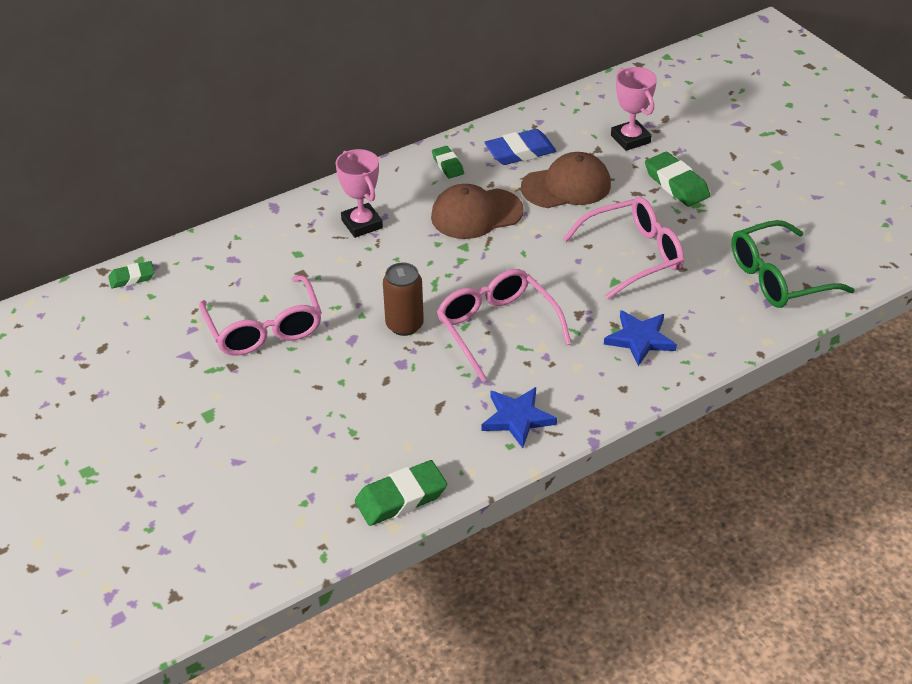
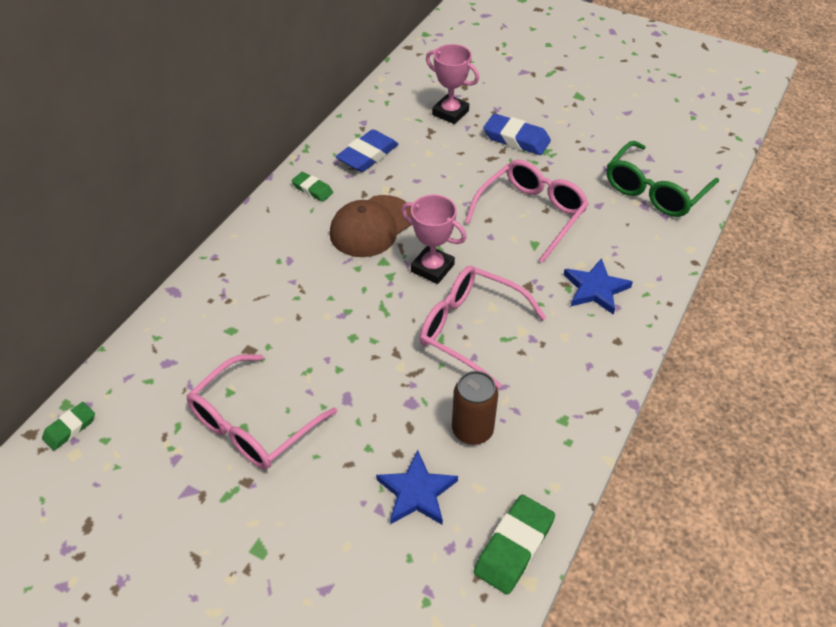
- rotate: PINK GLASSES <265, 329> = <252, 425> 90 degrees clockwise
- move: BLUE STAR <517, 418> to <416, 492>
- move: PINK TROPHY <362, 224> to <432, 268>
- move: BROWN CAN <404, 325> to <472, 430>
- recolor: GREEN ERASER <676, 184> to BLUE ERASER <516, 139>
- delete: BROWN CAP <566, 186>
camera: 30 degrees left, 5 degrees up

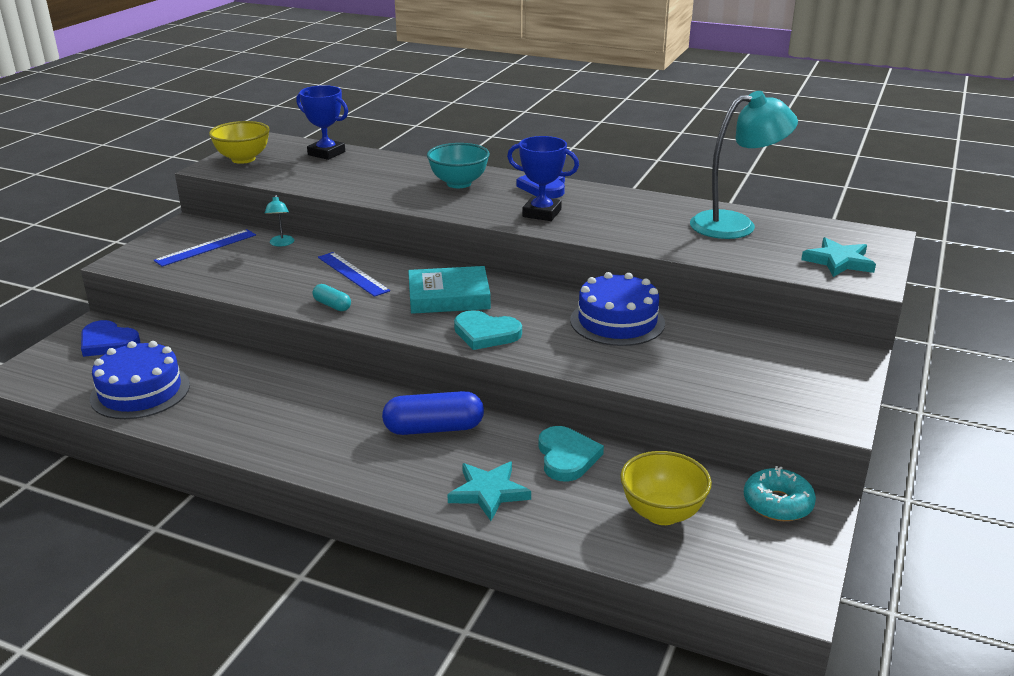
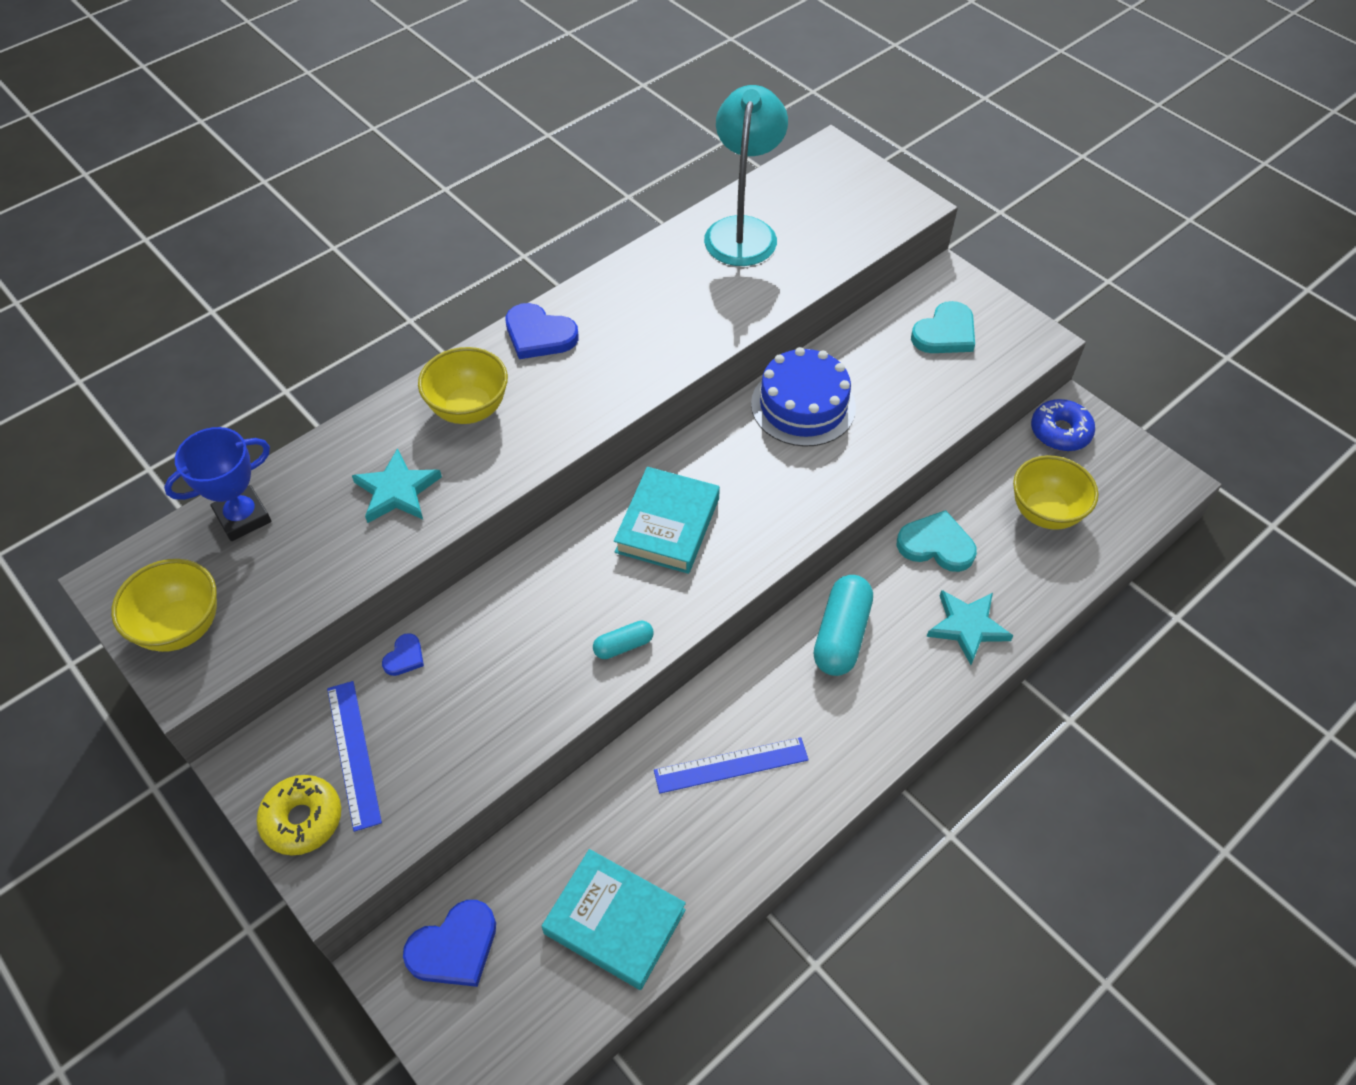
- insert: YELLOW DONUT <302, 819>
- move: TURQUOISE STAR <839, 261> to <397, 491>
- replace: TURQUOISE LAMP <281, 244> to BLUE HEART <404, 657>
- recolor: TURQUOISE BOWL <459, 183> to YELLOW BOWL <469, 409>
- replace: BLUE CAKE <140, 391> to TURQUOISE BOOK <614, 922>
- move: BLUE RULER <353, 274> to <731, 765>
- recolor: BLUE CAPSULE <434, 428> to TURQUOISE CAPSULE <841, 635>
- move: TURQUOISE HEART <486, 333> to <945, 333>
- recolor: TURQUOISE DONUT <777, 504> to BLUE DONUT <1060, 432>
- delete: BLUE TROPHY <542, 213>
camera: 65 degrees left, 25 degrees up

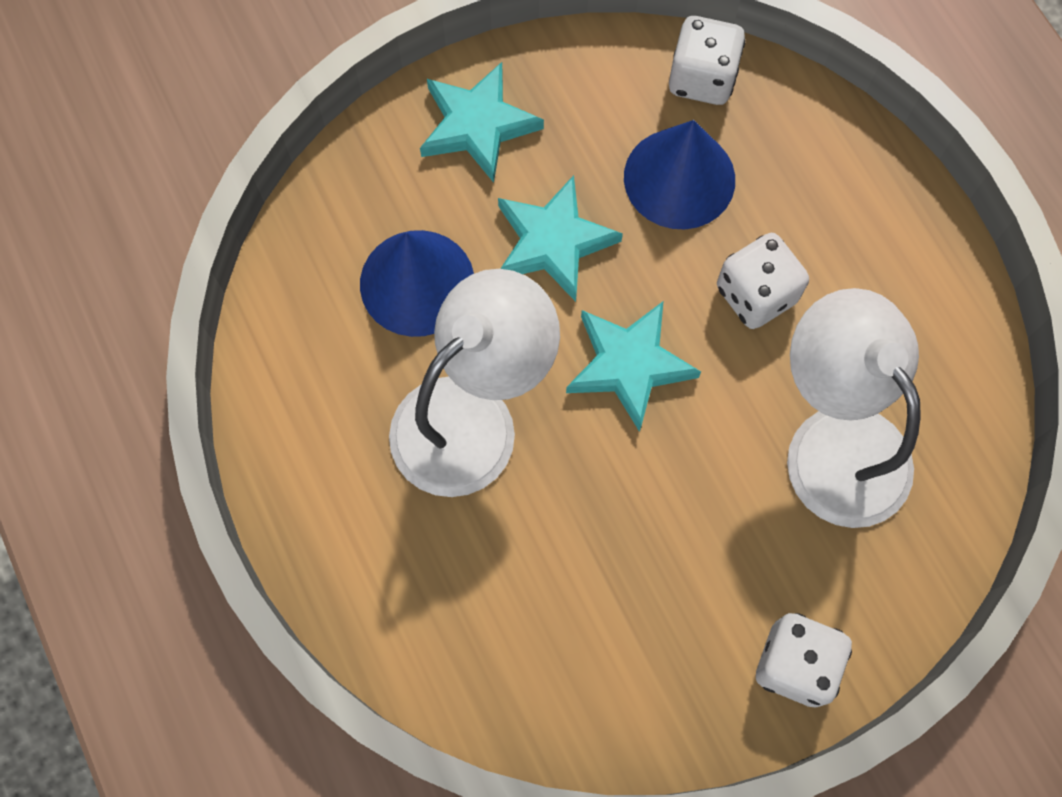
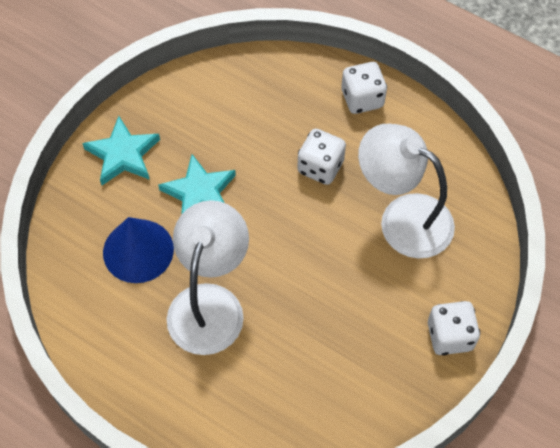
- move: WHITE DICE <702, 78> to <362, 99>
- delete: TURQUOISE STAR <629, 364>
- delete: BLUE CONE <679, 178>
camera: 30 degrees left, 10 degrees down

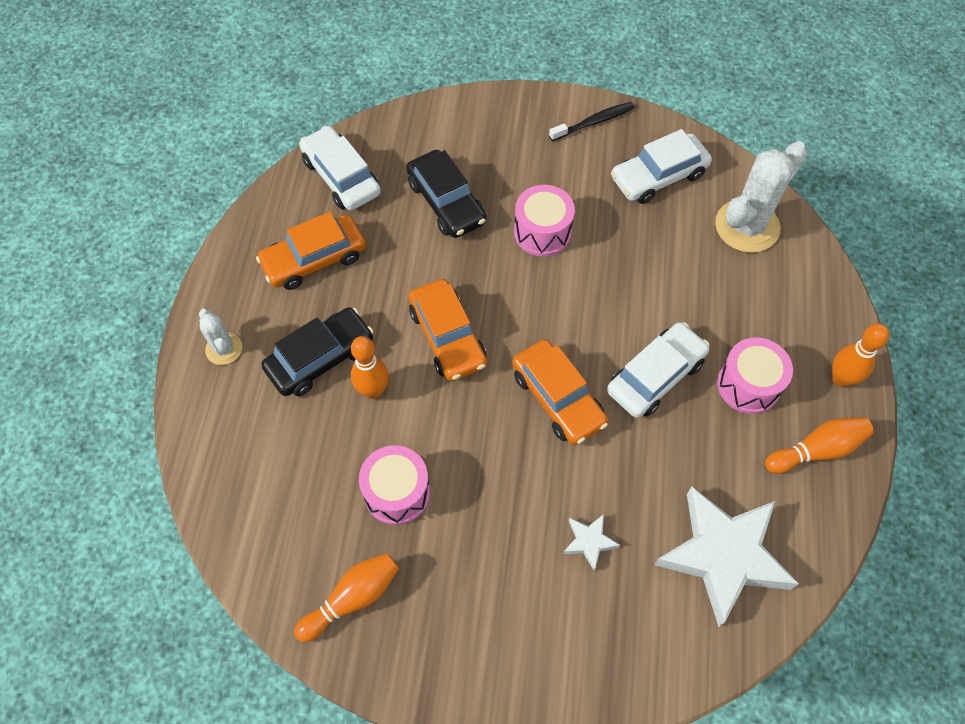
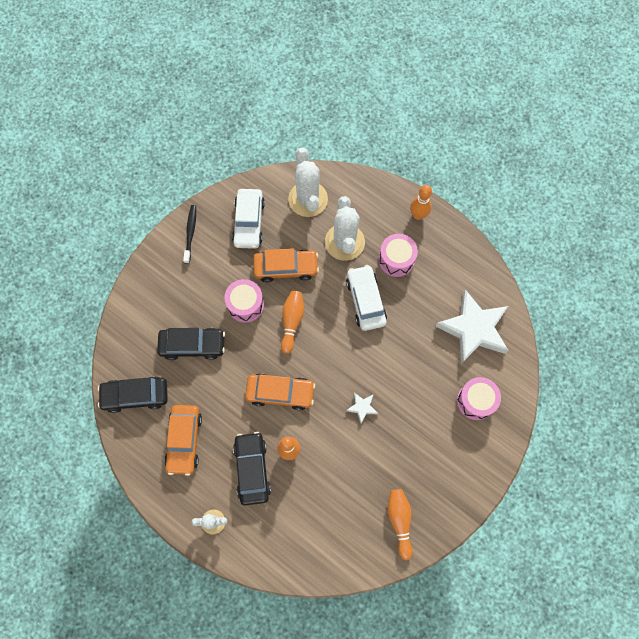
- recolor: WHITE CAR <341, 176> to BLACK CAR <135, 395>
- move: ORANGE CAR <557, 398> to <286, 268>
- move: ORANGE BOWLING PIN <816, 450> to <292, 322>
- insert: WHITE CACTUS <344, 242>
- move: WHITE STAR <589, 541> to <362, 407>
- move: PINK DRUM <397, 492> to <475, 401>
camera: 60 degrees left, 10 degrees up

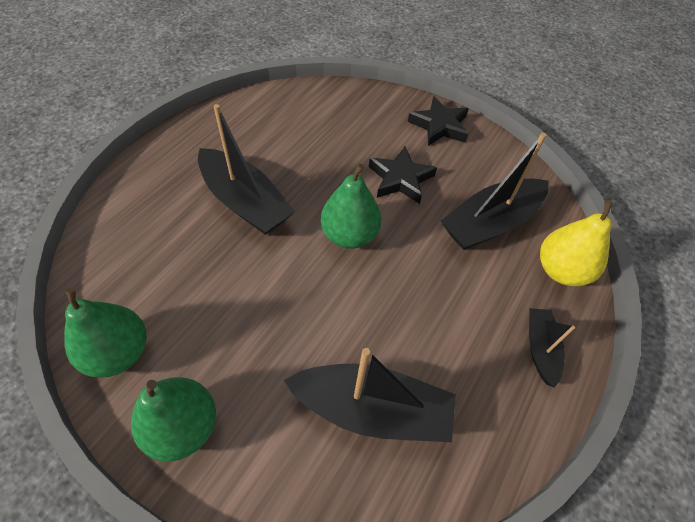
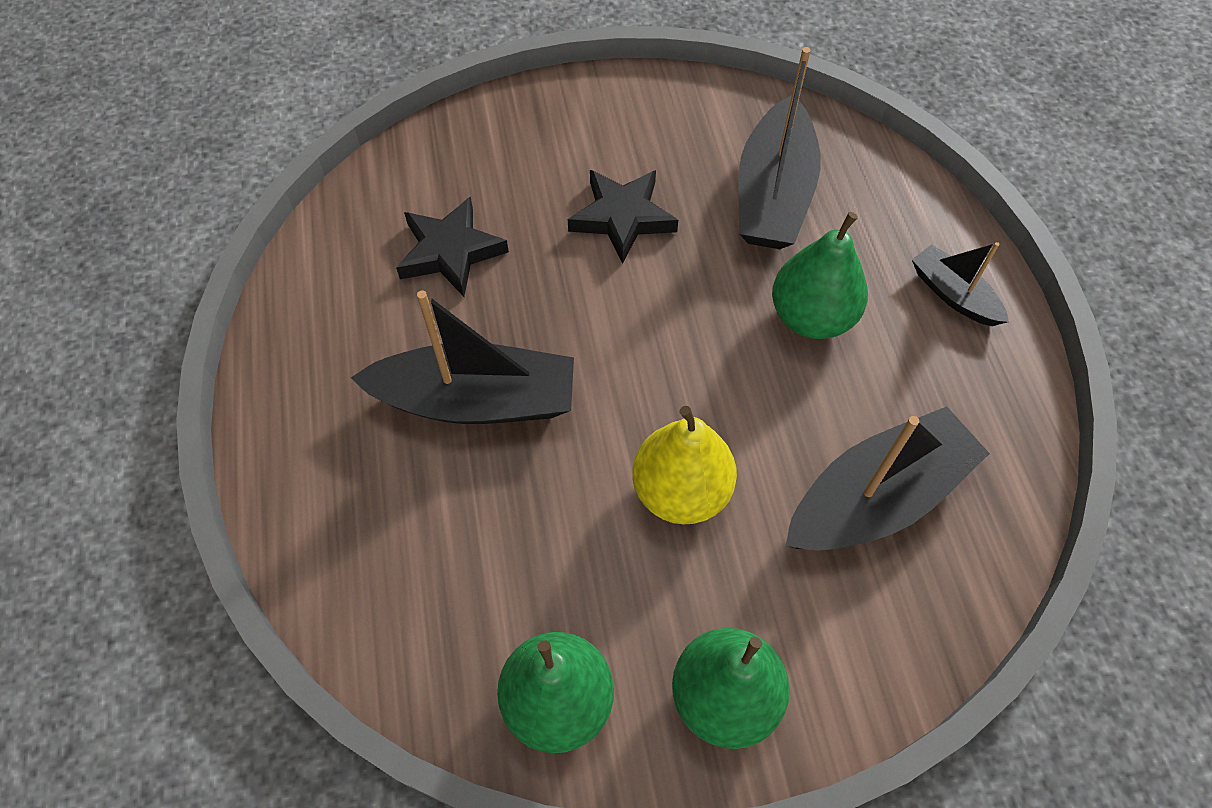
- move: BLACK STAR <439, 126> to <450, 251>
- move: YELLOW PEAR <561, 270> to <681, 491>
- move: GREEN PEAR <349, 235> to <811, 317>
camera: 40 degrees left, 5 degrees up

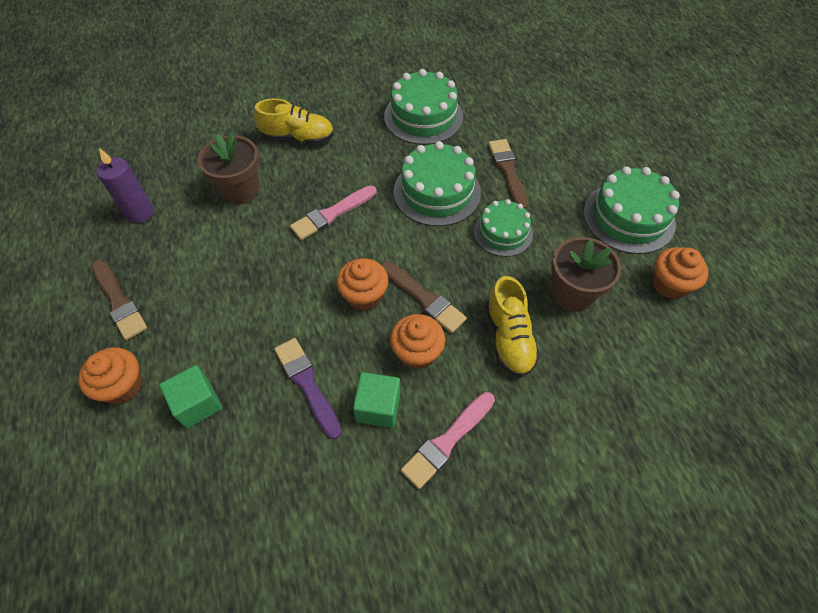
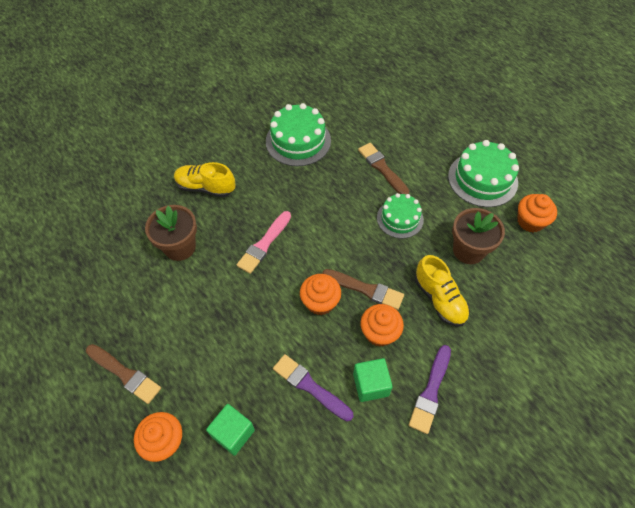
- rotate: YELLOW SHOE <298, 138> = <205, 187> 150 degrees counterclockwise
- recolor: PINK BRUSH <447, 441> to PURPLE BRUSH <430, 391>
- delete: PURPLE CANDLE <140, 213>
- delete: GREEN CAKE <437, 192>
camera: 20 degrees left, 0 degrees up

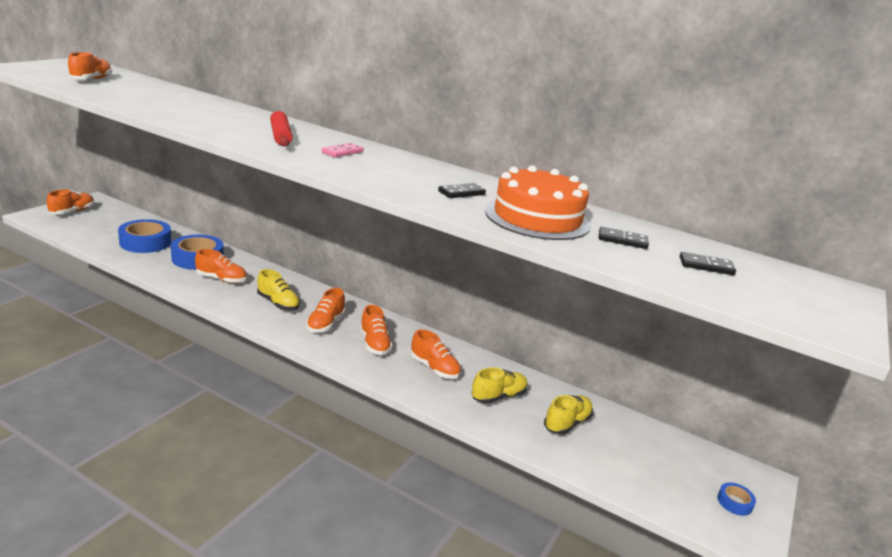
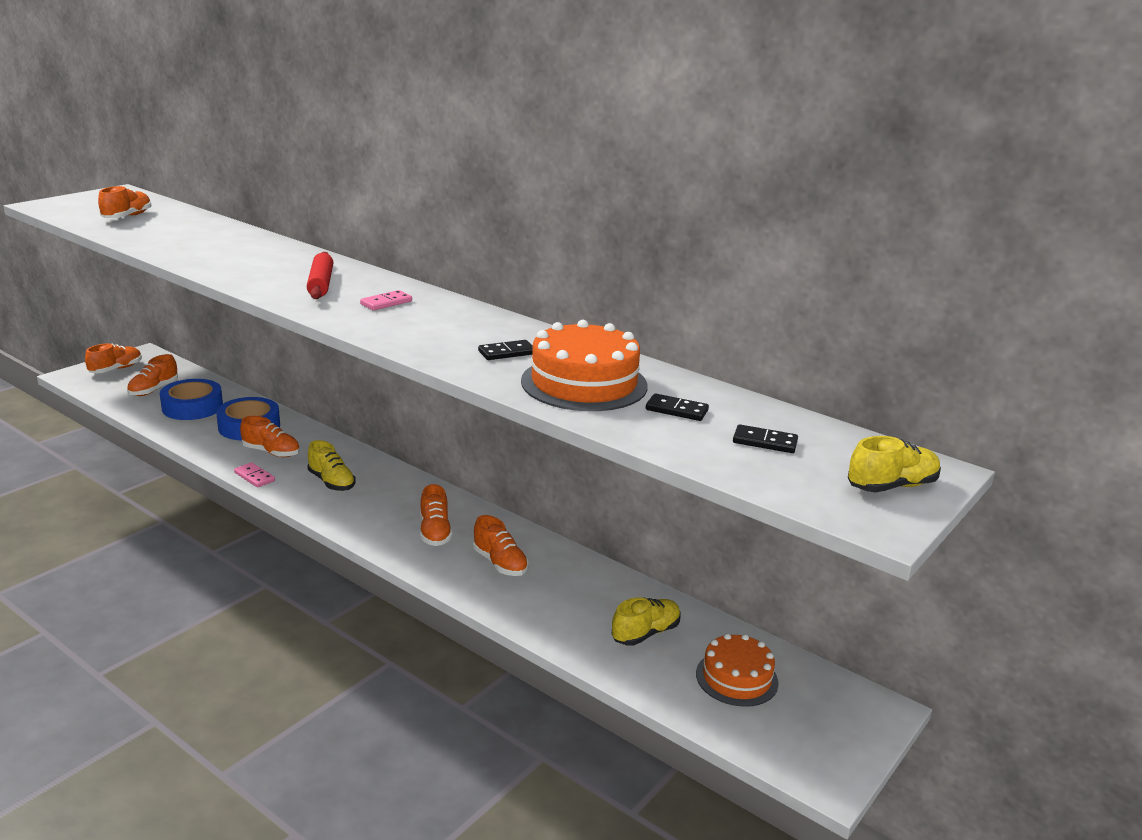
- move: ORANGE SHOE <325, 324> to <153, 390>
- insert: PINK DOMINO <254, 477>
- insert: ORANGE CAKE <736, 678>
- move: YELLOW SHOE <498, 396> to <891, 486>
- delete: BLUE TAPE <734, 502>
camera: 10 degrees right, 0 degrees up

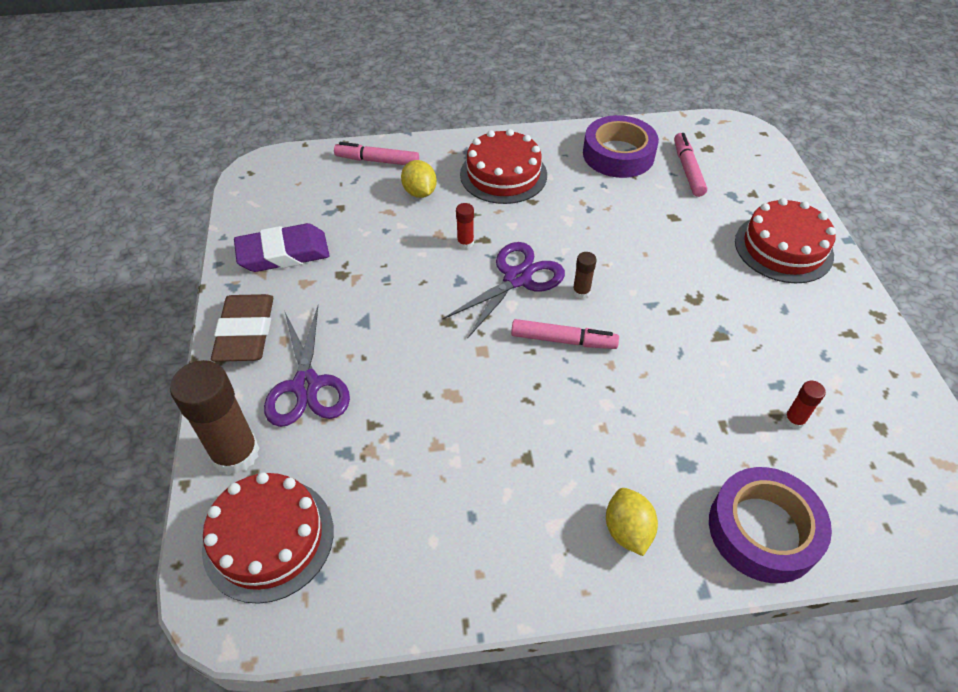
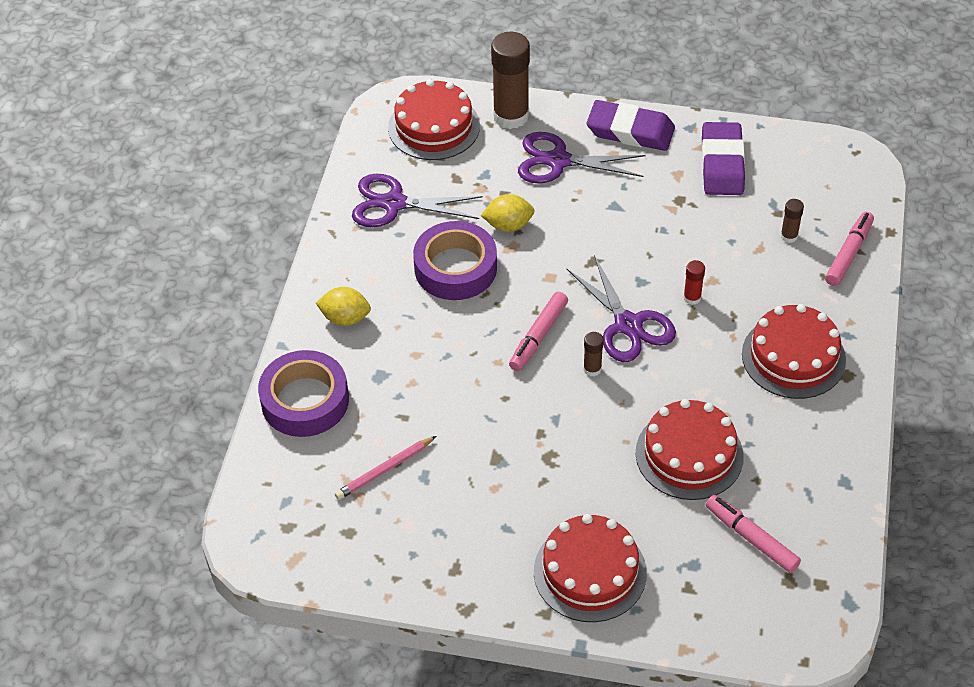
- replace: RED GLUE STICK <794, 420> to PINK PENCIL <384, 470>
- insert: PURPLE SCISSORS <394, 203>
- move: PURPLE TAPE <618, 154> to <455, 268>
- move: YELLOW LEMON <419, 192> to <508, 225>
- recolor: BROWN ERASER <245, 333> to PURPLE ERASER <630, 131>
- insert: RED CAKE <689, 454>
- rotate: PINK MARKER <687, 170> = <751, 538> 150 degrees counterclockwise
- insert: BROWN GLUE STICK <789, 236>
camera: 110 degrees right, 0 degrees up

